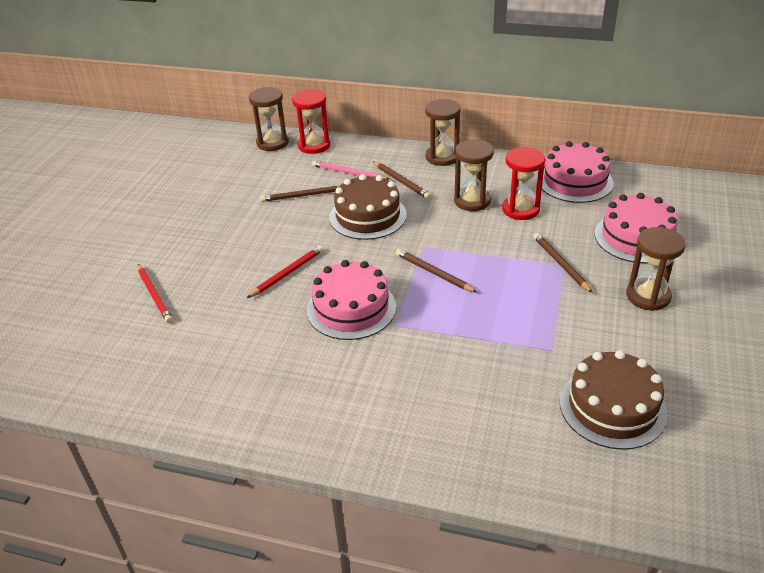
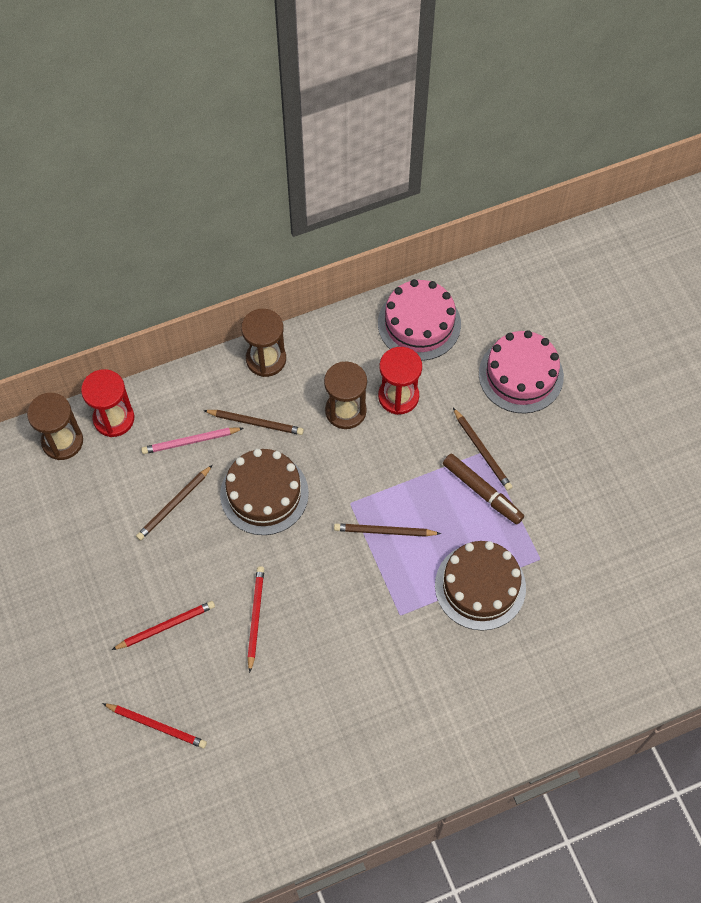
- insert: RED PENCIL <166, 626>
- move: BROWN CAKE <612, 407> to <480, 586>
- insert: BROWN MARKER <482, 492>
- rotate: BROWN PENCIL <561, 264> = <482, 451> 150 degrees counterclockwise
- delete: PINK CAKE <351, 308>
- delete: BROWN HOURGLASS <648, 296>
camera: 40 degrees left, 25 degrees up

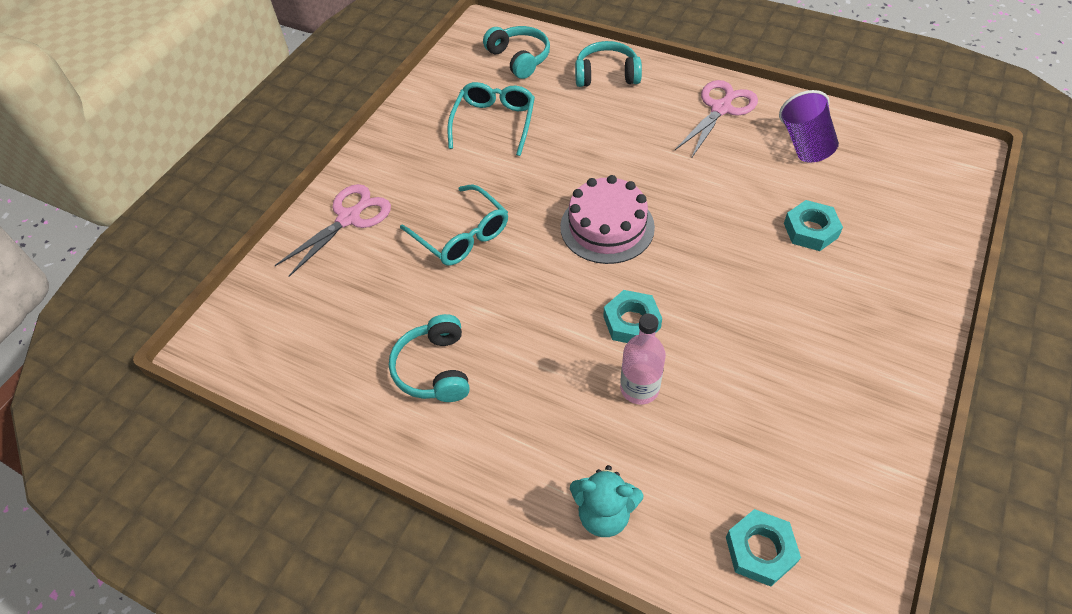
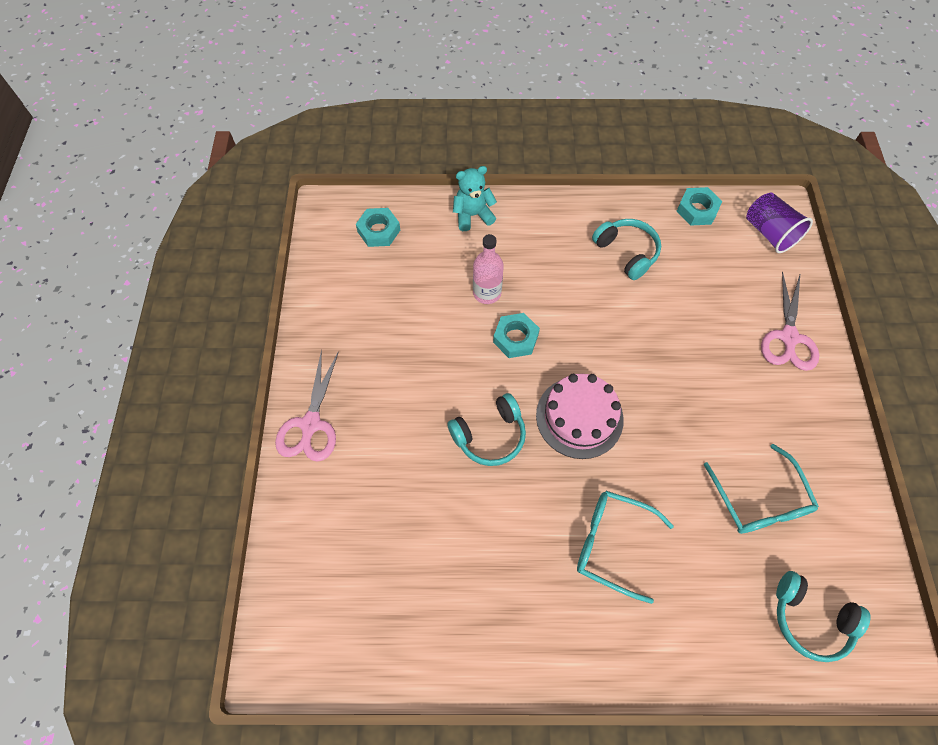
- move: PINK SCISSORS <721, 109> to <310, 424>
- move: TURQUOISE HEADPHONES <606, 75> to <490, 435>
- move: TURQUOISE GLASSES <461, 235> to <612, 544>
- move: TURQUOISE NUT <810, 230> to <697, 210>
- move: PURPLE CUP <805, 144> to <769, 233>
camera: 150 degrees right, 10 degrees up

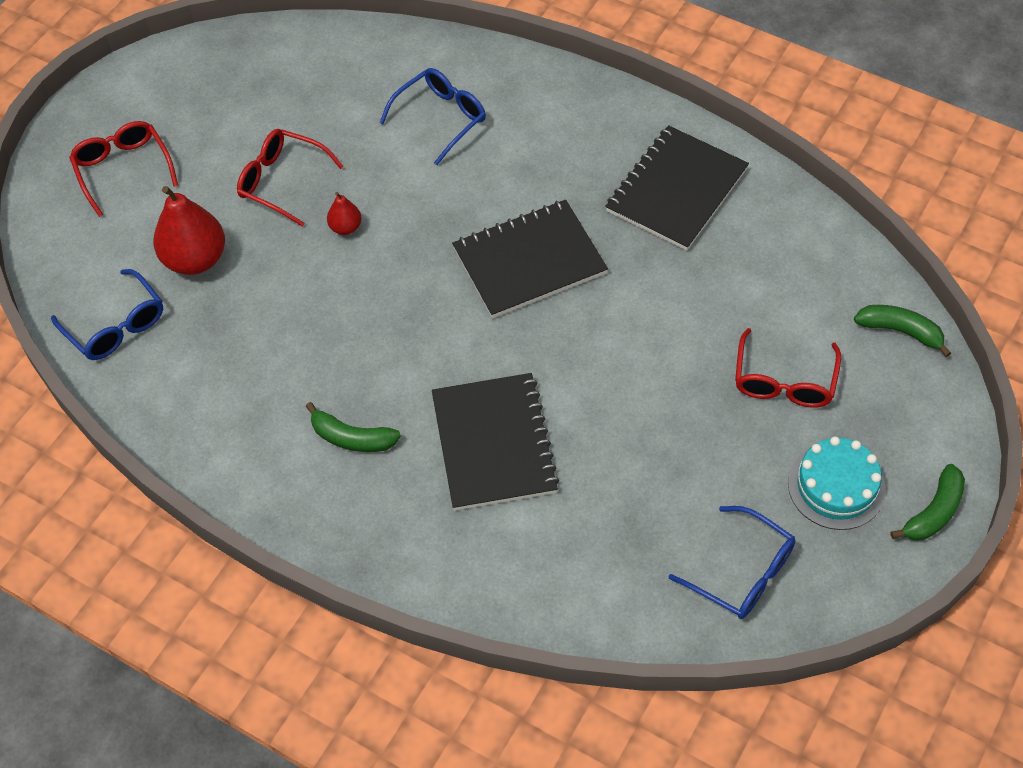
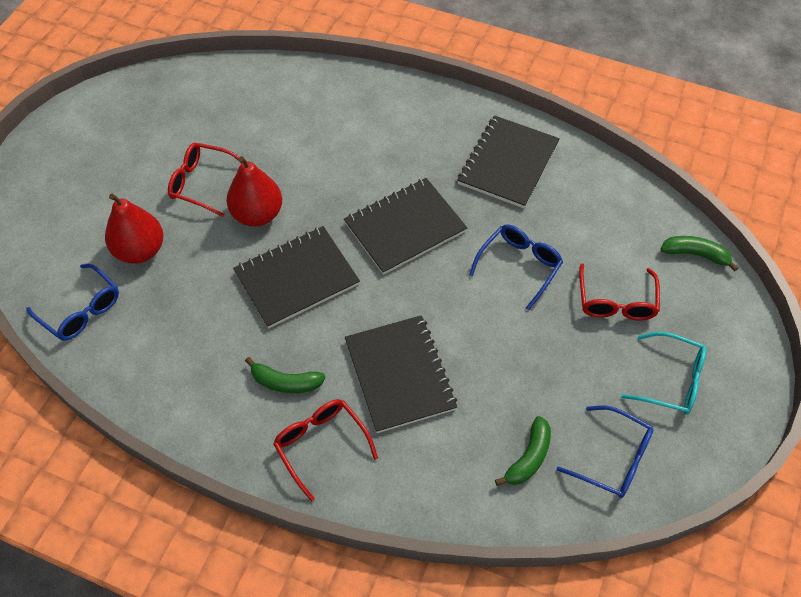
- resize: RED PEAR <345, 227> = <257, 214> x2.01
- insert: BLACK NOTEBOOK <297, 278>
- move: RED GLASSES <123, 169> to <321, 445>
- move: BLUE GLASSES <441, 118> to <519, 266>
- move: GREEN BANANA <933, 512> to <528, 458>
- replace: TURQUOISE CAKE <836, 486> to TURQUOISE GLASSES <672, 380>
camera: 10 degrees left, 0 degrees up

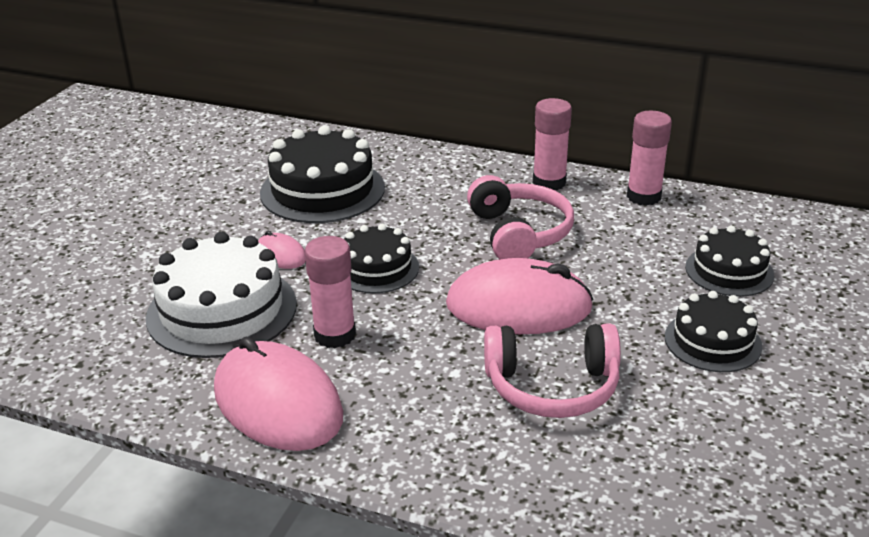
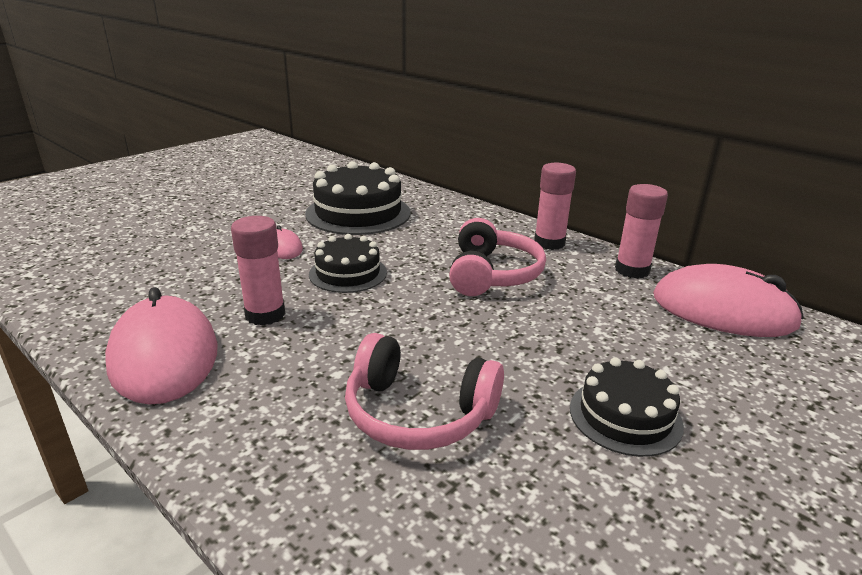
- move: PINK MOUSE <518, 306> to <723, 310>
- delete: WHITE CAKE <222, 310>
- delete: BLACK CAKE <729, 271>
camera: 20 degrees right, 5 degrees down

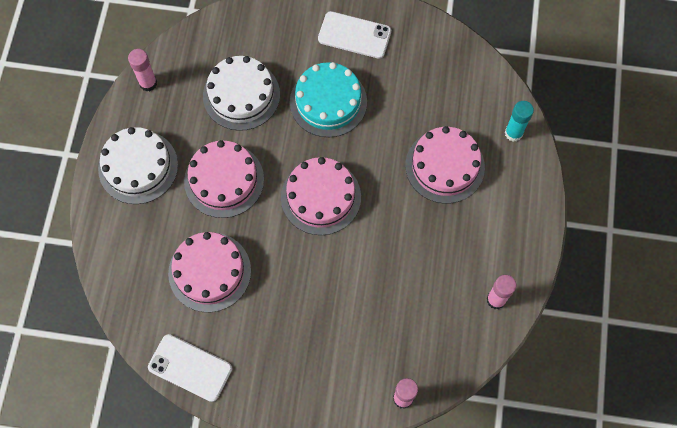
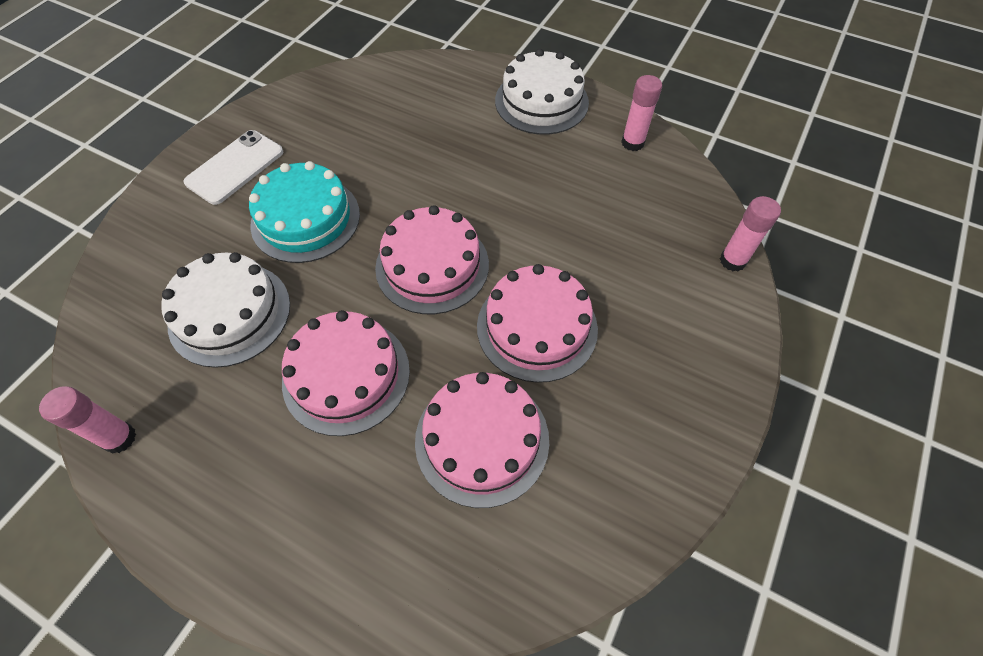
- move: PINK CAKE <444, 166> to <537, 327>
- move: WHITE CAKE <138, 167> to <541, 101>
- delete: WHITE PHONE <190, 368>
- delete: TURQUOISE GLUE STICK <513, 133>
camera: 70 degrees left, 10 degrees down

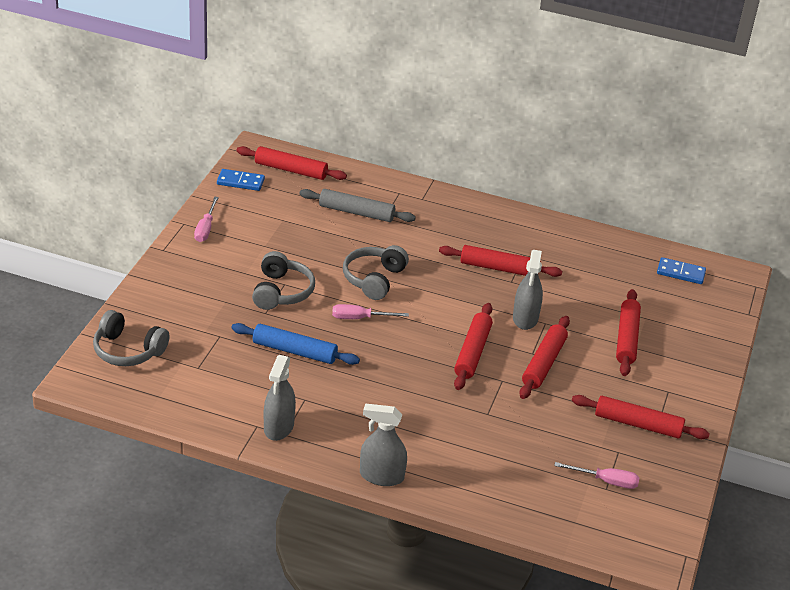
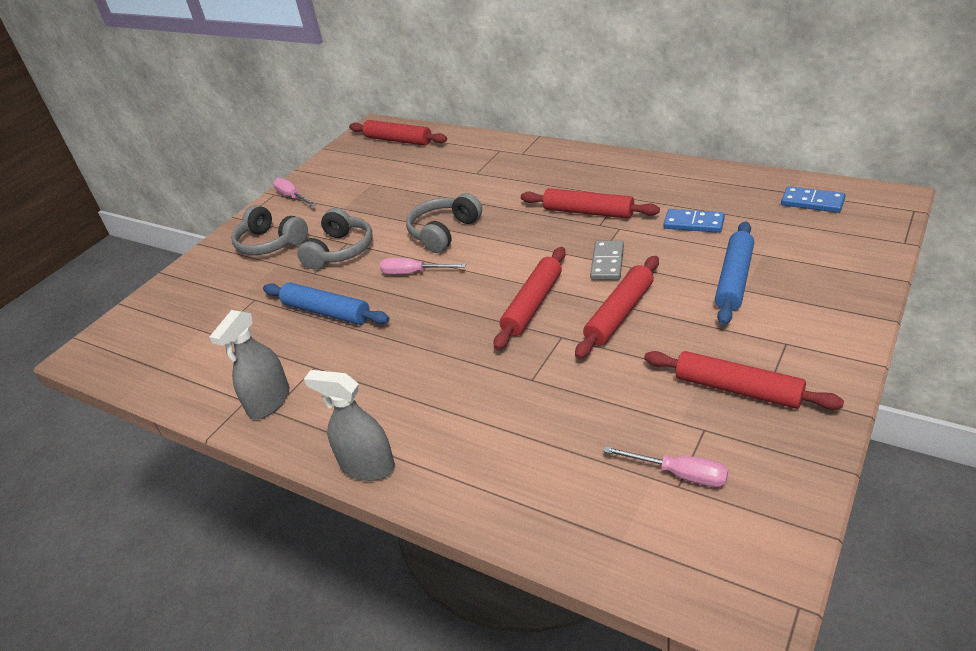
- move: GREY HEADPHONES <128, 350> to <270, 243>
- rotate: PINK SCREWDRIVER <205, 229> = <292, 197> 120 degrees clockwise
- replace: GREY SPRAY BOTTLE <525, 318> to GREY DOMINO <607, 263>
- move: BLUE DOMINO <240, 182> to <693, 223>
- recolor: RED ROLLING PIN <627, 338> to BLUE ROLLING PIN <734, 279>
- delete: GREY ROLLING PIN <356, 212>
camera: 20 degrees right, 0 degrees up

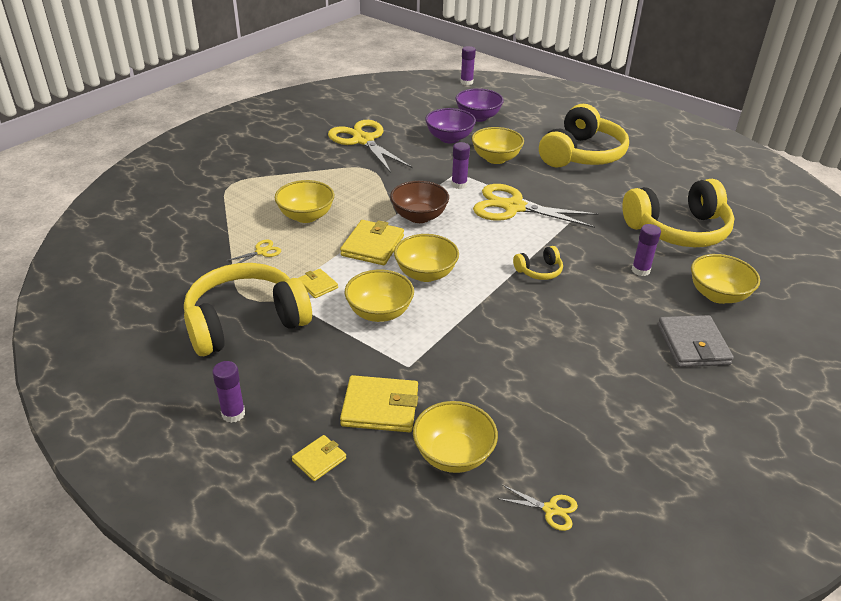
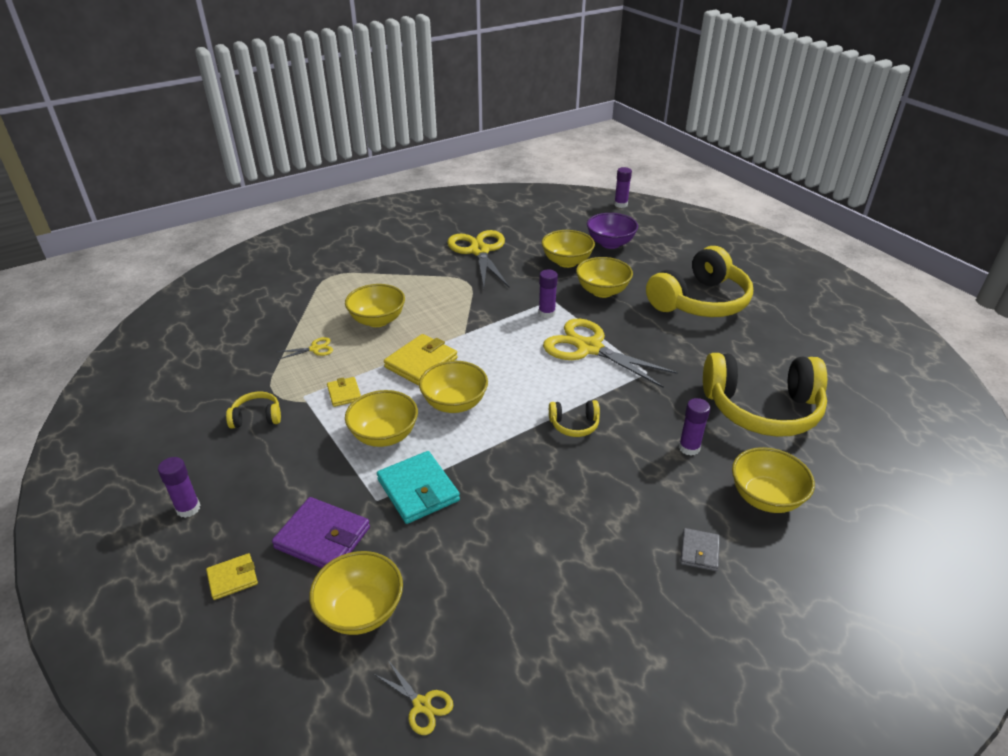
- resize: YELLOW HEADPHONES <245, 322> = <257, 417> x0.43
- recolor: YELLOW WALLET <380, 407> to PURPLE WALLET <323, 538>
- insert: TURQUOISE WALLET <418, 490>
- recolor: PURPLE BOWL <449, 138> to YELLOW BOWL <566, 262>
- resize: GREY WALLET <693, 345> = <699, 551> x0.56
- delete: BROWN BOWL <419, 216>
camera: 20 degrees right, 0 degrees up

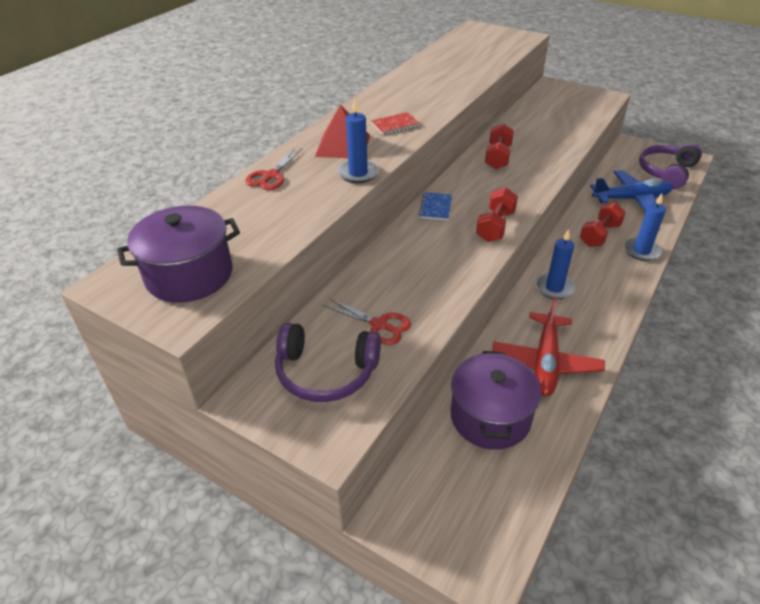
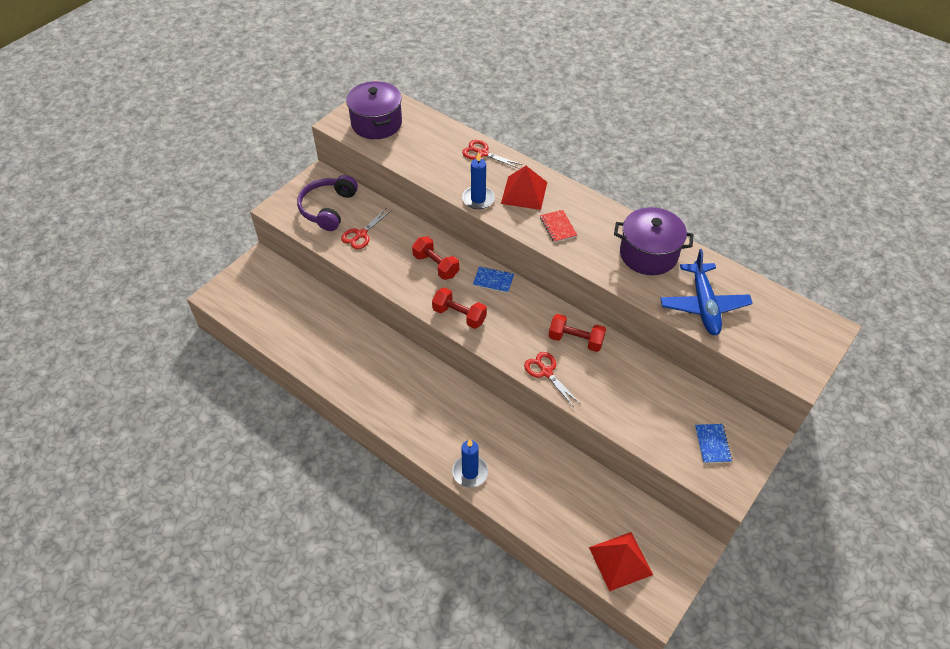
- move: RED DUMBBELL <599, 235> to <436, 265>
- insert: RED SCISSORS <546, 372>
- replace: PURPLE HEADPHONES <666, 172> to RED PYRAMID <620, 560>
- move: PURPLE POT <490, 417> to <648, 254>
- move: BLUE PLANE <631, 199> to <703, 305>
- insert: BLUE NOTEBOOK <712, 444>
- delete: RED PLANE <545, 362>
- delete: BLUE CANDLE <554, 288>
camera: 95 degrees right, 10 degrees up

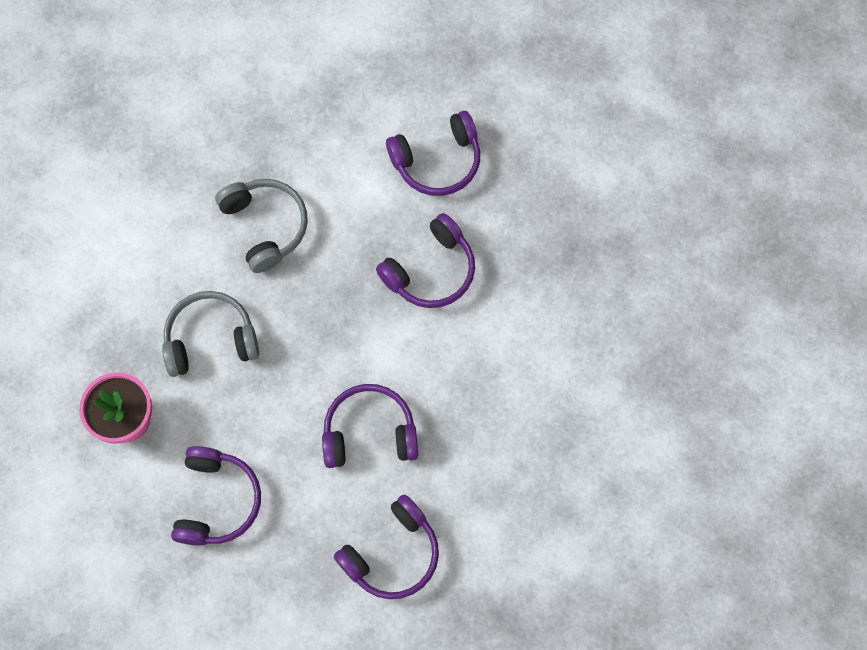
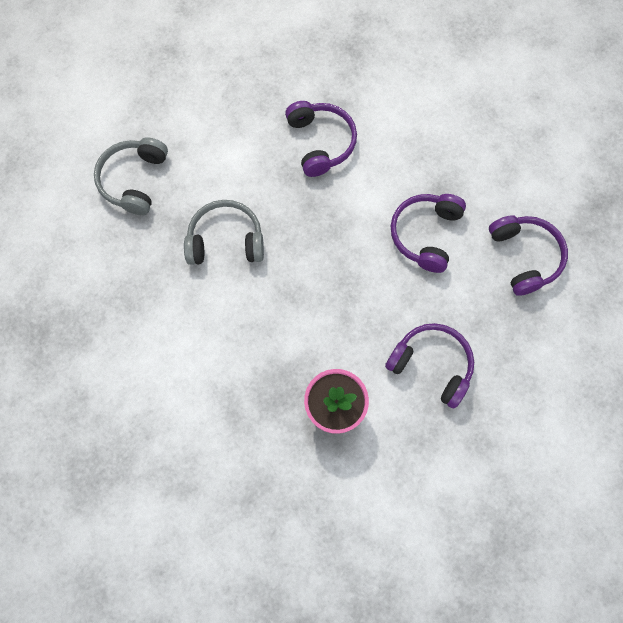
- move: GREY HEADPHONES <210, 339> to <134, 180>
- delete: PURPLE HEADPHONES <437, 161>
camera: 65 degrees left, 0 degrees up

